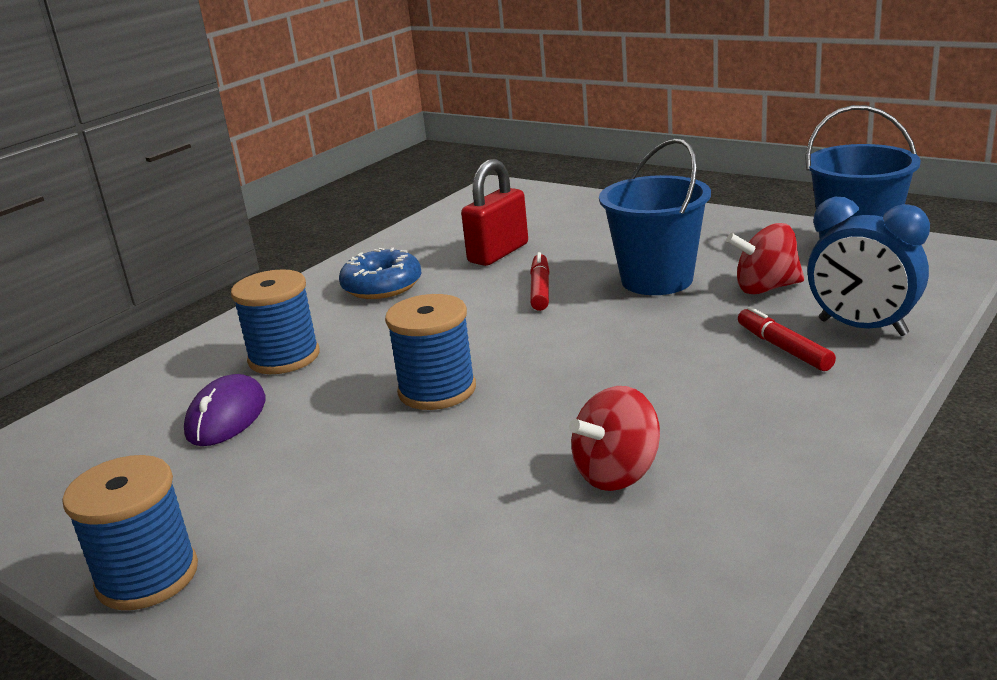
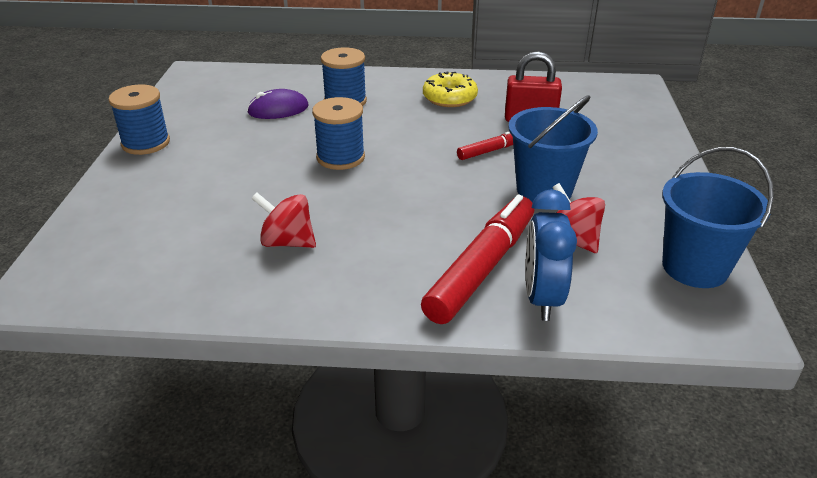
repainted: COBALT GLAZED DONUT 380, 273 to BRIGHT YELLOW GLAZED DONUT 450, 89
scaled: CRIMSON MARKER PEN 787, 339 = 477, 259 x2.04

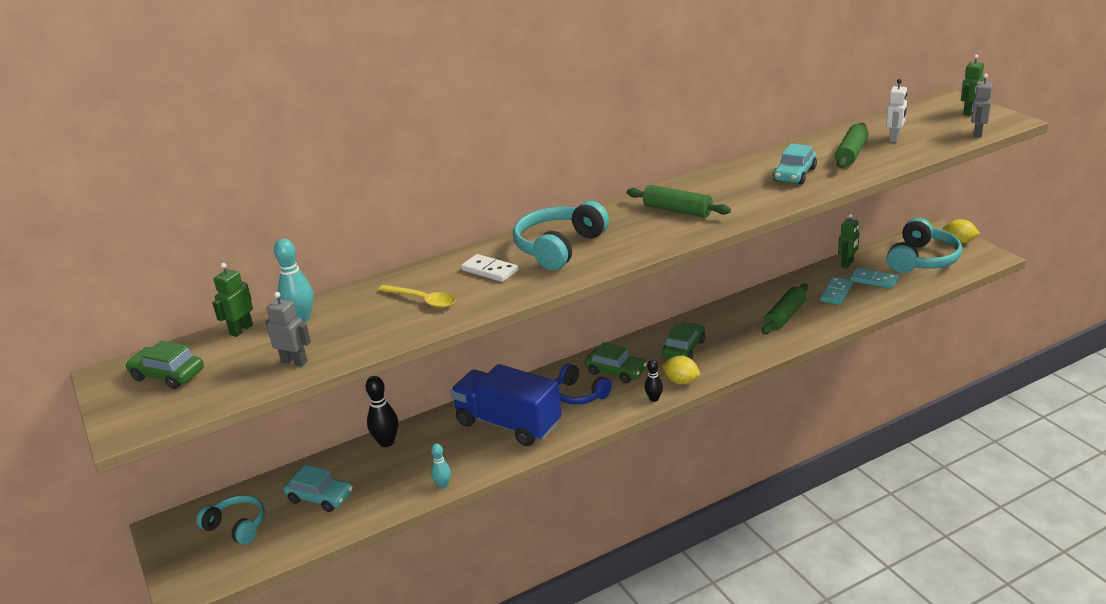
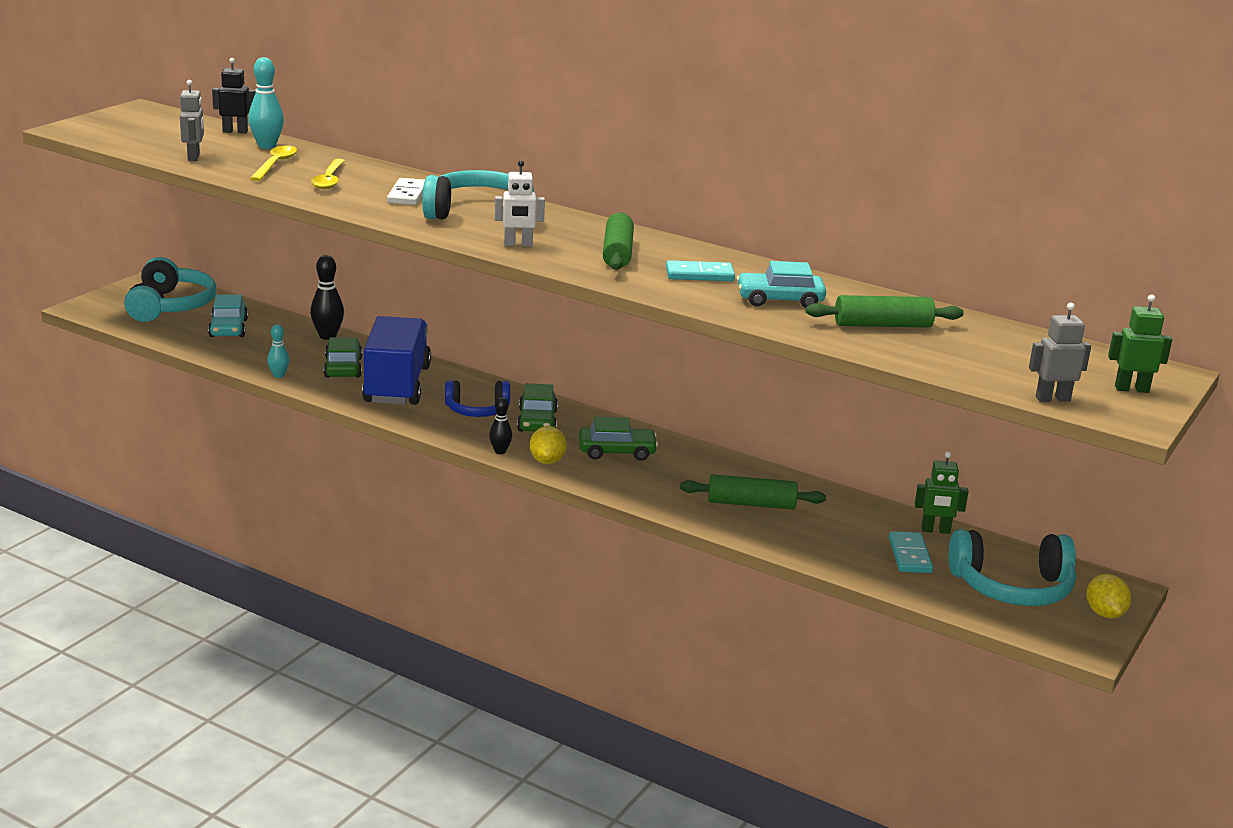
new: BRIGHT YELLOW SPOON 273, 163
shifted: PURE WHITE ROBOT FIGURE 896, 110 to 520, 203; TURQUOISE DOMINO PIECE 836, 291 to 700, 270; EMERALD CAR 165, 364 to 343, 357
repainted: EMERALD ROBOT FIGURE 232, 300 to EBONY ROBOT FIGURE 234, 96
rotated: COBALT OVER-EAR HEADPHONES 584, 384 = 477, 398 105 degrees counterclockwise
scaled: TURQUOISE OVER-EAR HEADPHONES 230, 520 = 170, 289 x1.56

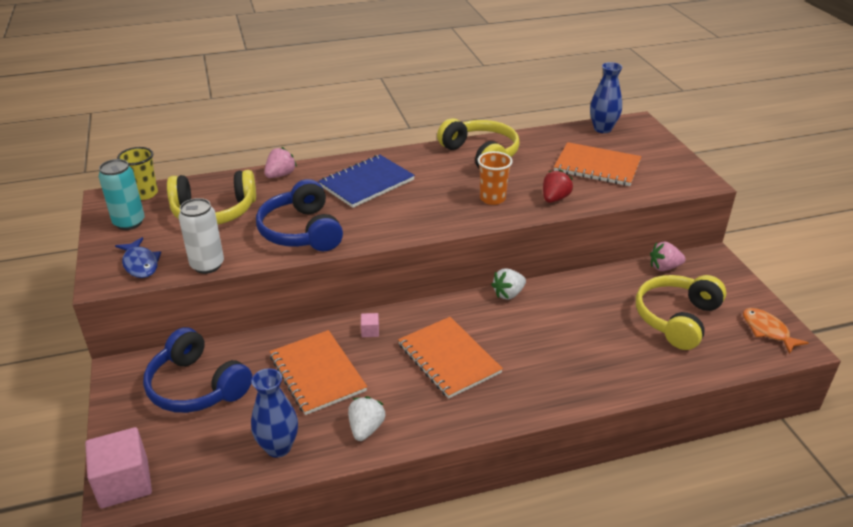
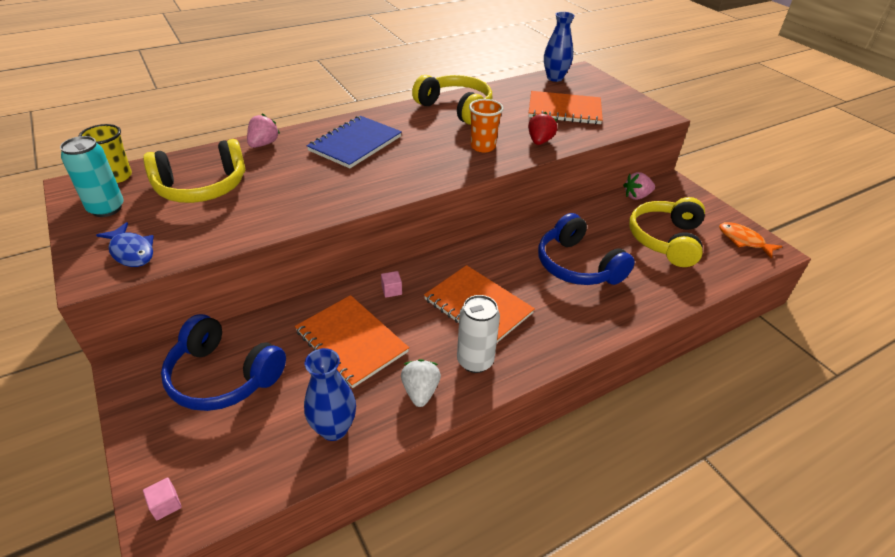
gone: PURE WHITE TOY STRAWBERRY 508, 284
shifted: COBALT OVER-EAR HEADPHONES 299, 215 to 586, 249; PURE WHITE CAN 201, 236 to 478, 334
scaled: PINK SOLID CUBE 118, 468 = 162, 499 x0.43

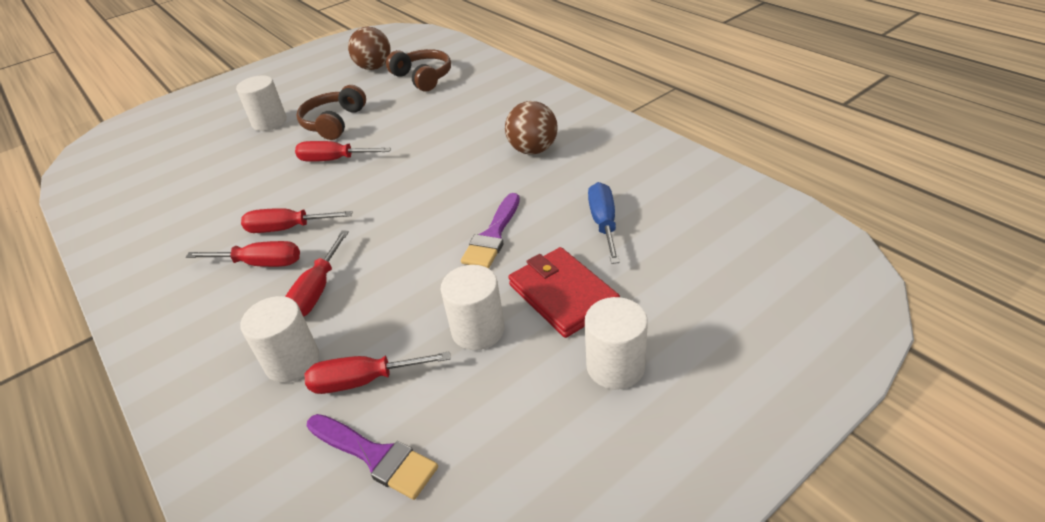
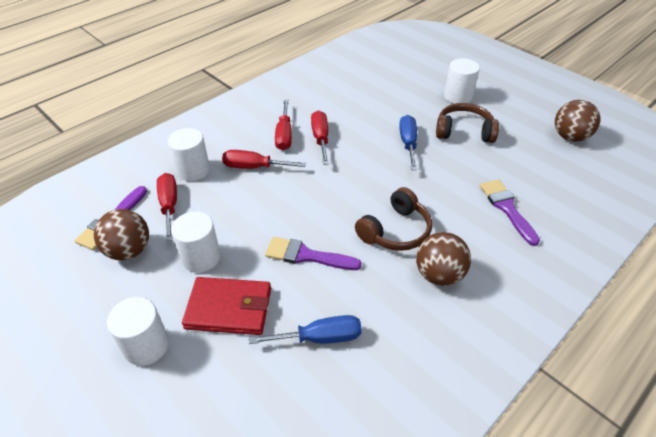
new: VIOLET PAINT BRUSH 510, 212; BROWN BALL 121, 234
shifted: BROWN OVER-EAR HEADPHONES 418, 70 to 393, 219
repainted: CRIMSON FLAT SCREWDRIVER 343, 151 to COBALT FLAT SCREWDRIVER 408, 142
rotated: CRIMSON WALLET 564, 292 = 226, 306 45 degrees clockwise

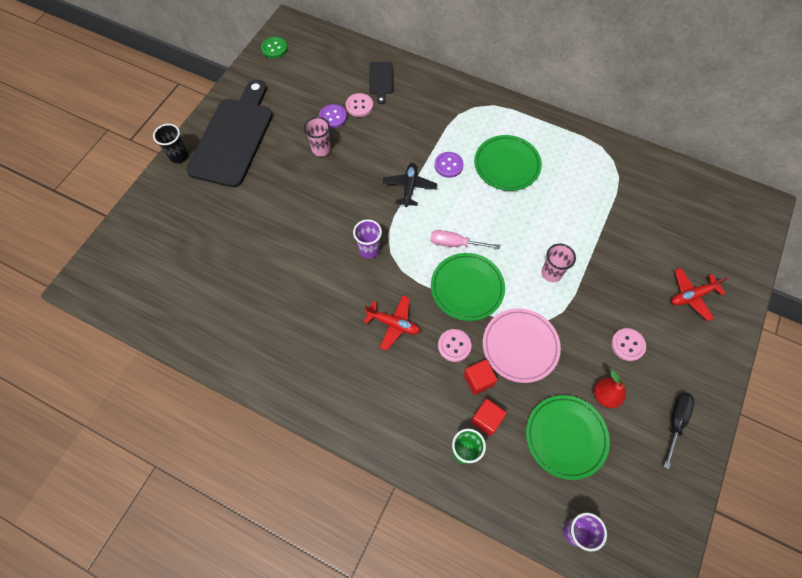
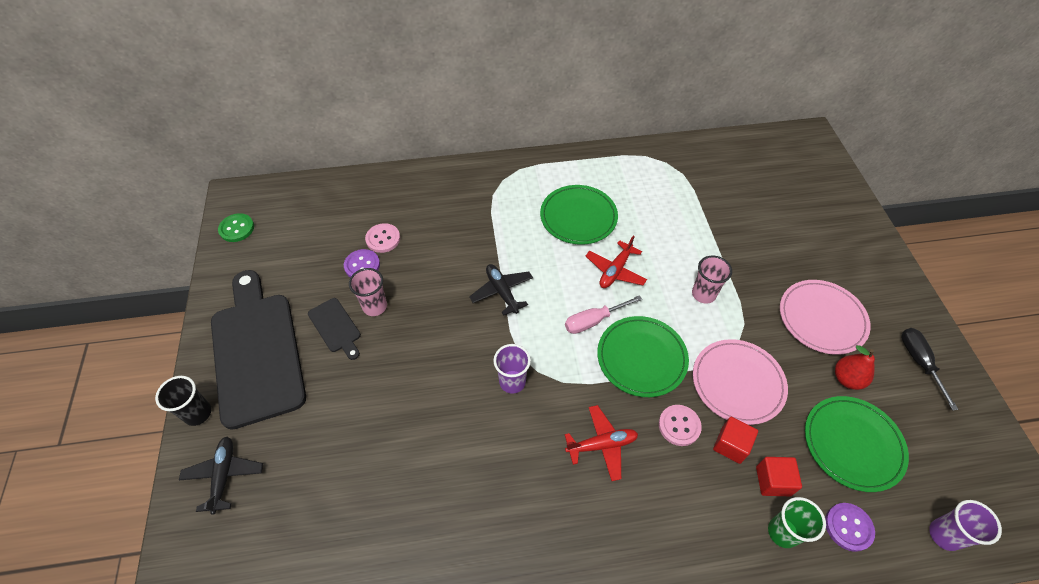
new: EBONY AEROPLANE 221, 476
shifted: EBONY CUTTING BOARD 381, 83 to 334, 329; VIOLET BUTTON 449, 165 to 850, 527; CRIMSON AEROPLANE 699, 294 to 616, 261
swapped: PINK BUTTON 628, 344 to PINK PLATE 825, 317

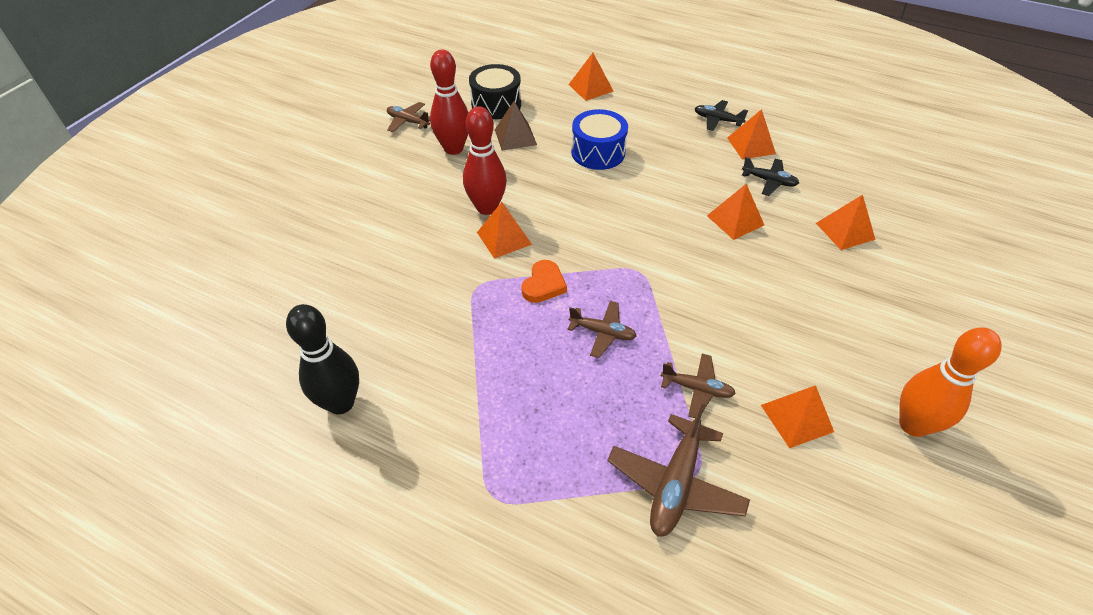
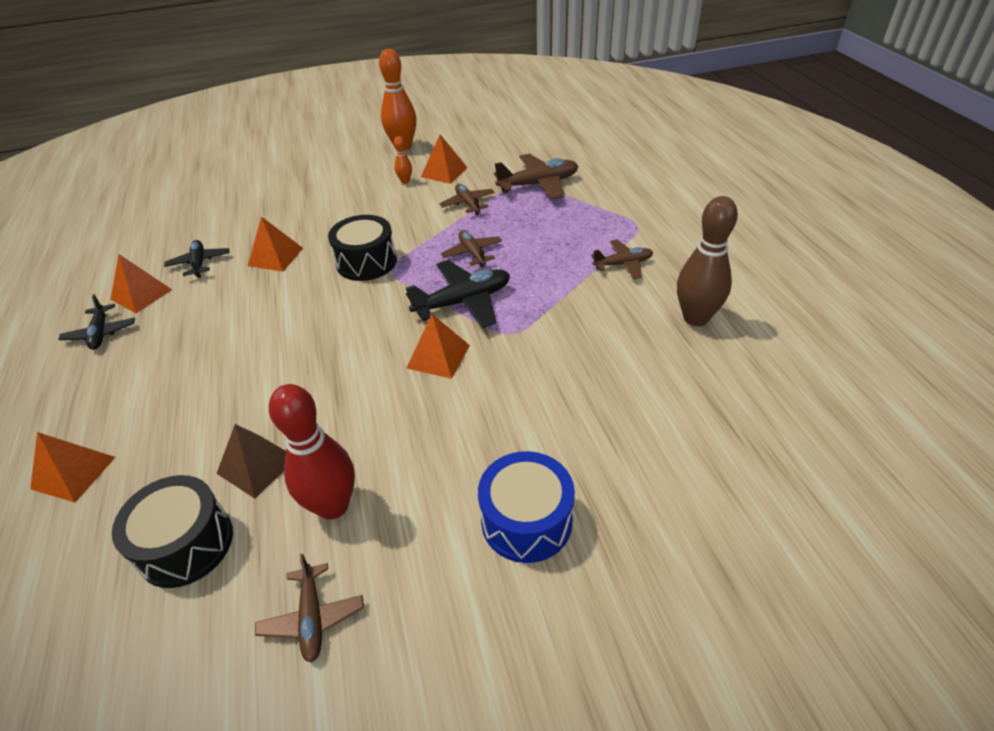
gone: CRIMSON BOWLING PIN 485, 161; ORANGE PYRAMID SHAPE 845, 222
new: ORANGE BOWLING PIN 403, 160; EBONY DRUM 362, 248; BROWN AEROPLANE 622, 259
shifted: COBALT DRUM 599, 139 to 526, 507
swapped: ORANGE HEART 544, 281 to EBONY AEROPLANE 458, 294
repainted: EBONY BOWLING PIN 322, 359 to BROWN BOWLING PIN 707, 261

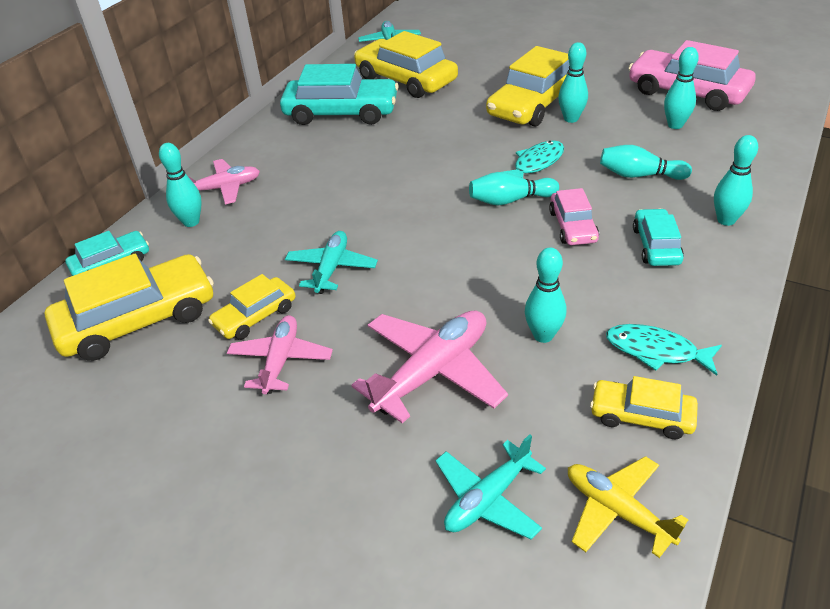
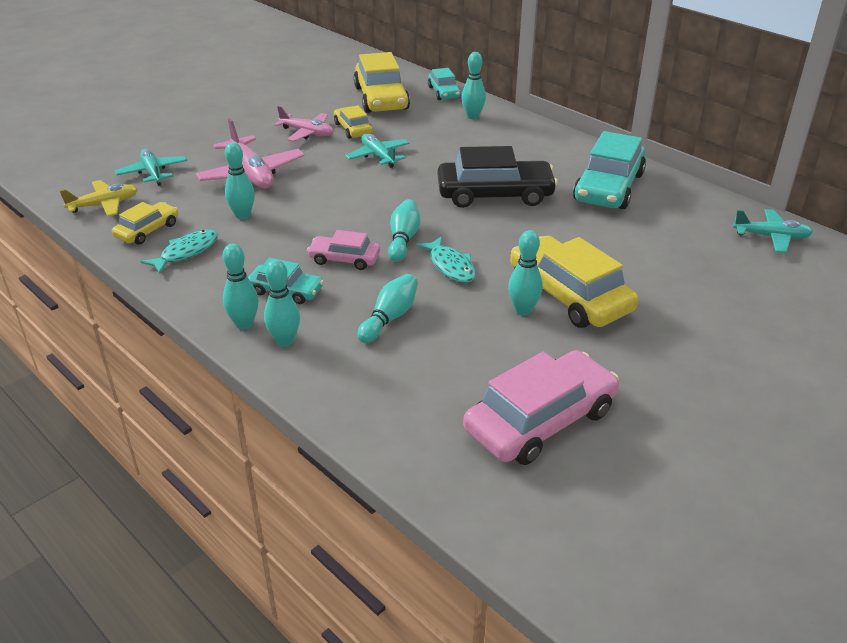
gone: BRIGHT YELLOW CAR 406, 64; PINK AEROPLANE 223, 181
new: EBONY CAR 498, 177
shifted: TURQUOISE BOWLING PIN 681, 88 to 241, 286
rotated: TURQUOISE AEROPLANE 331, 262 = 377, 150 150 degrees counterclockwise

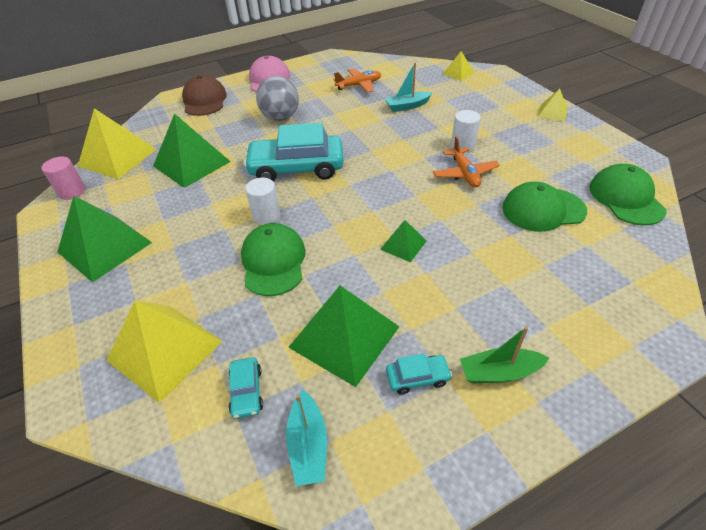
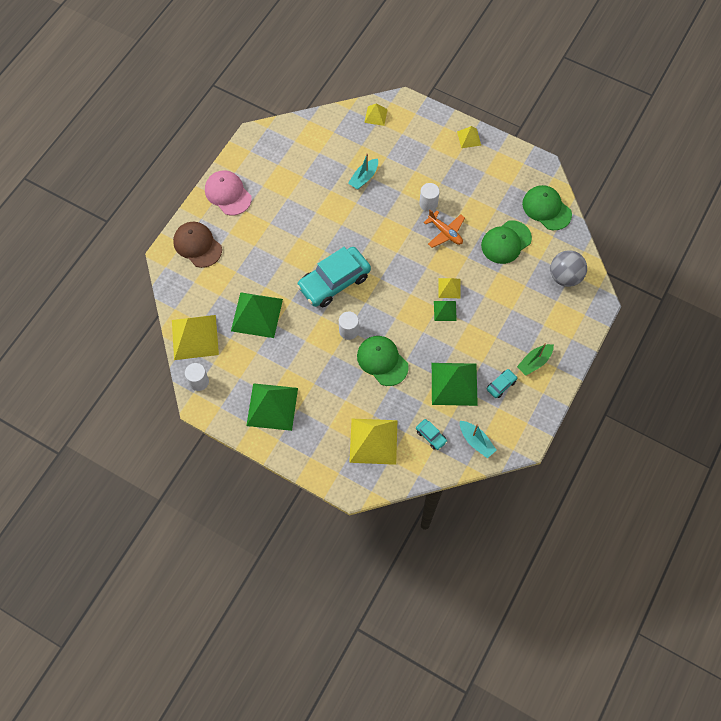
gone: ORANGE AEROPLANE 357, 80
new: BRIGHT YELLOW PYRAMID SHAPE 450, 288
shifted: ASH-GREY BALL 277, 98 to 568, 268
repainted: PINK SOLID CYLINDER 64, 178 to PURE WHITE SOLID CYLINDER 197, 377

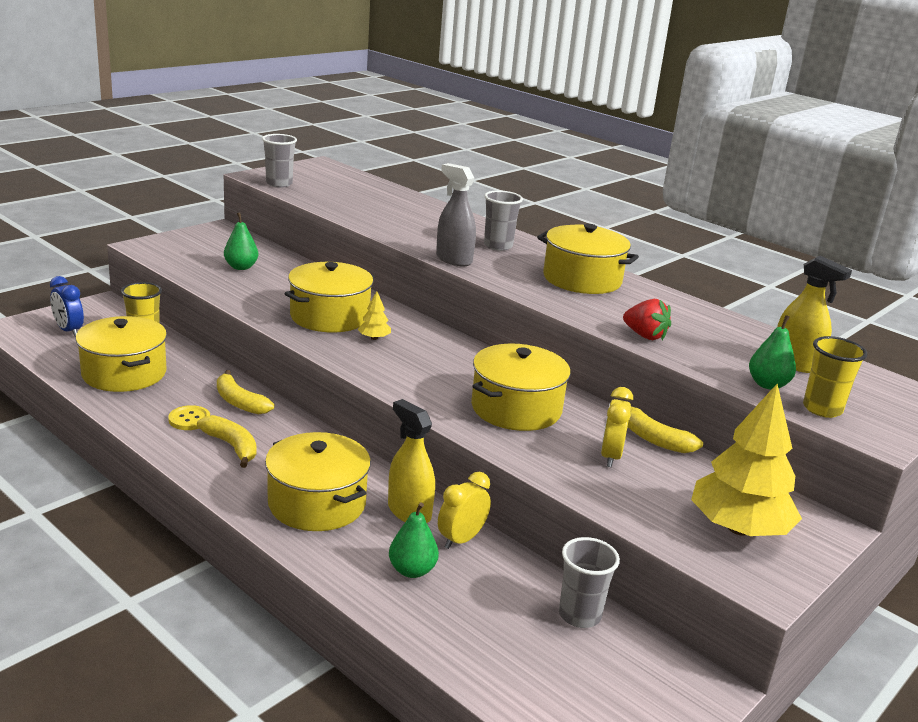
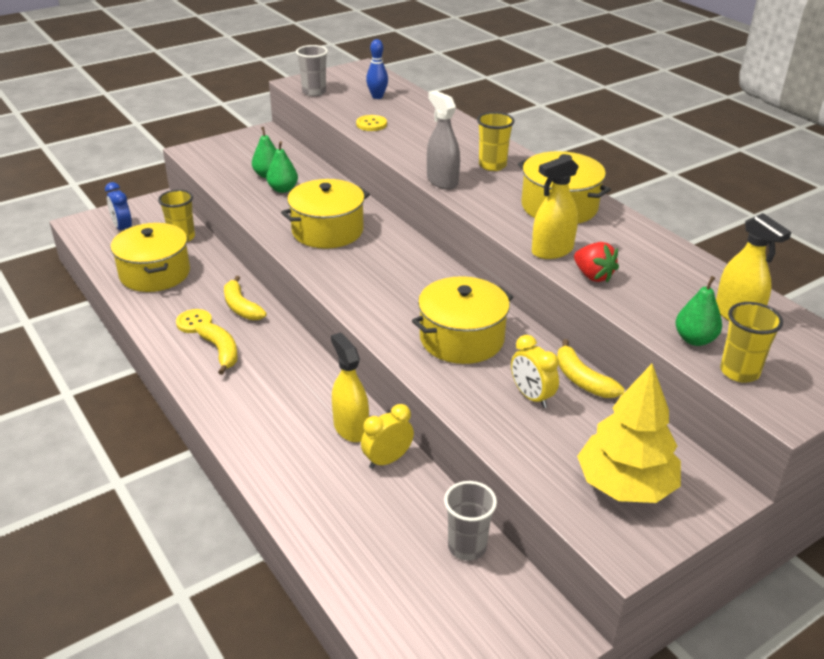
gone: BRIGHT YELLOW TOY TREE 374, 315; BRIGHT YELLOW POT 318, 481
new: COBALT BOWLING PIN 377, 69; BRIGHT YELLOW BUTTON 371, 123; BRIGHT YELLOW SPRAYER 555, 207
shifted: EMERALD TOY PEAR 414, 540 to 282, 167
repainted: ASH-GREY CUP 503, 220 to BRIGHT YELLOW CUP 495, 141
rotated: BRIGHT YELLOW ALARM CLOCK 617, 427 = 535, 371 60 degrees counterclockwise

